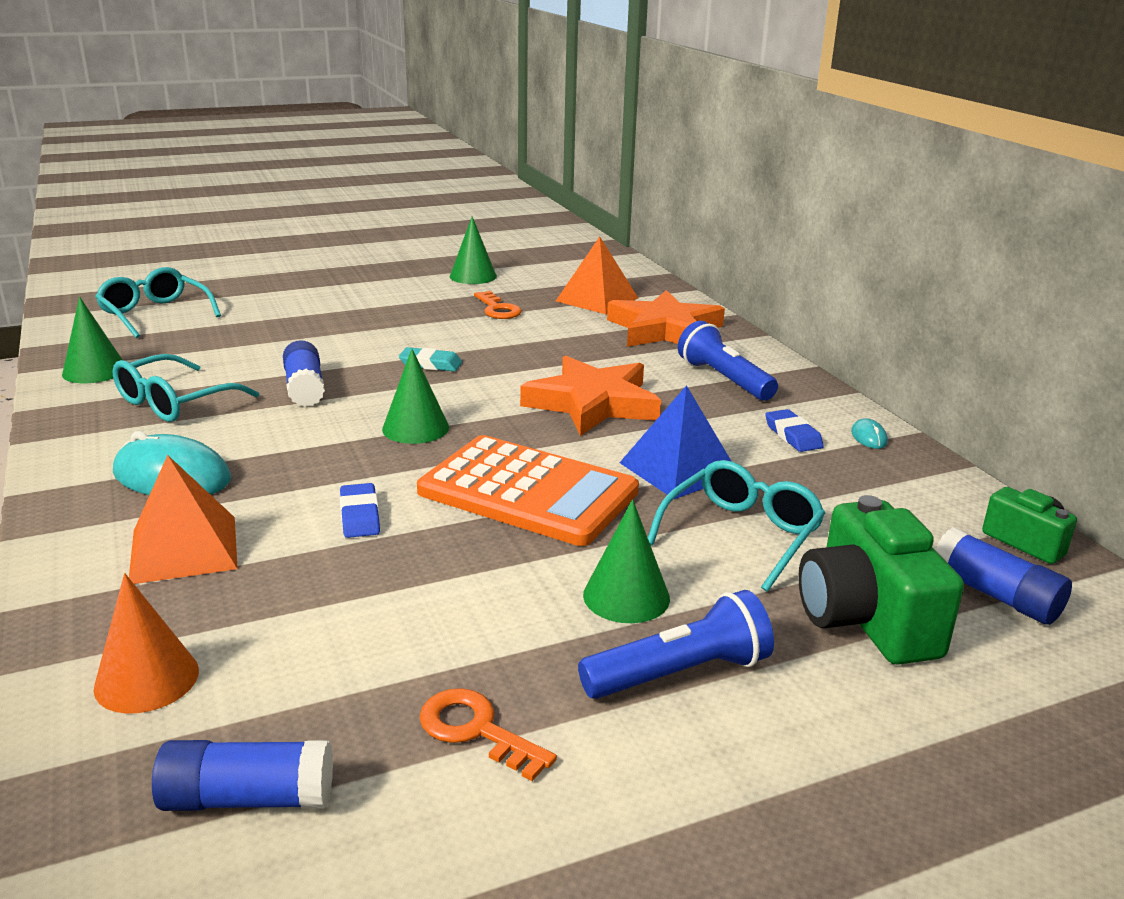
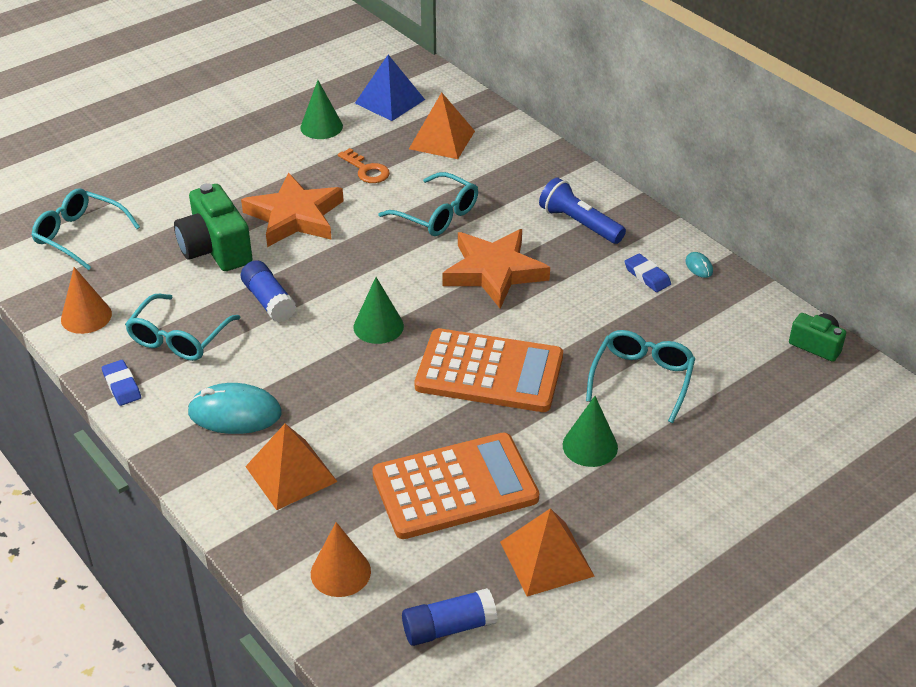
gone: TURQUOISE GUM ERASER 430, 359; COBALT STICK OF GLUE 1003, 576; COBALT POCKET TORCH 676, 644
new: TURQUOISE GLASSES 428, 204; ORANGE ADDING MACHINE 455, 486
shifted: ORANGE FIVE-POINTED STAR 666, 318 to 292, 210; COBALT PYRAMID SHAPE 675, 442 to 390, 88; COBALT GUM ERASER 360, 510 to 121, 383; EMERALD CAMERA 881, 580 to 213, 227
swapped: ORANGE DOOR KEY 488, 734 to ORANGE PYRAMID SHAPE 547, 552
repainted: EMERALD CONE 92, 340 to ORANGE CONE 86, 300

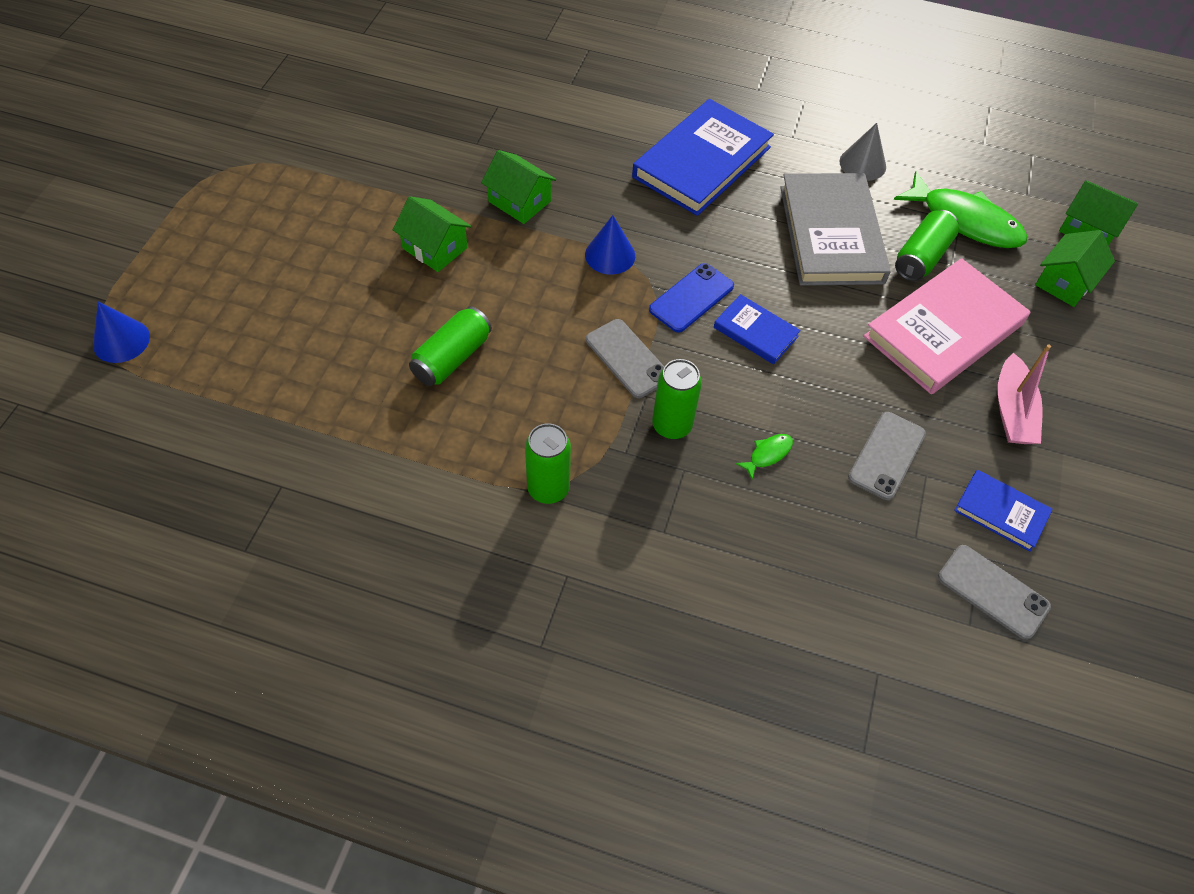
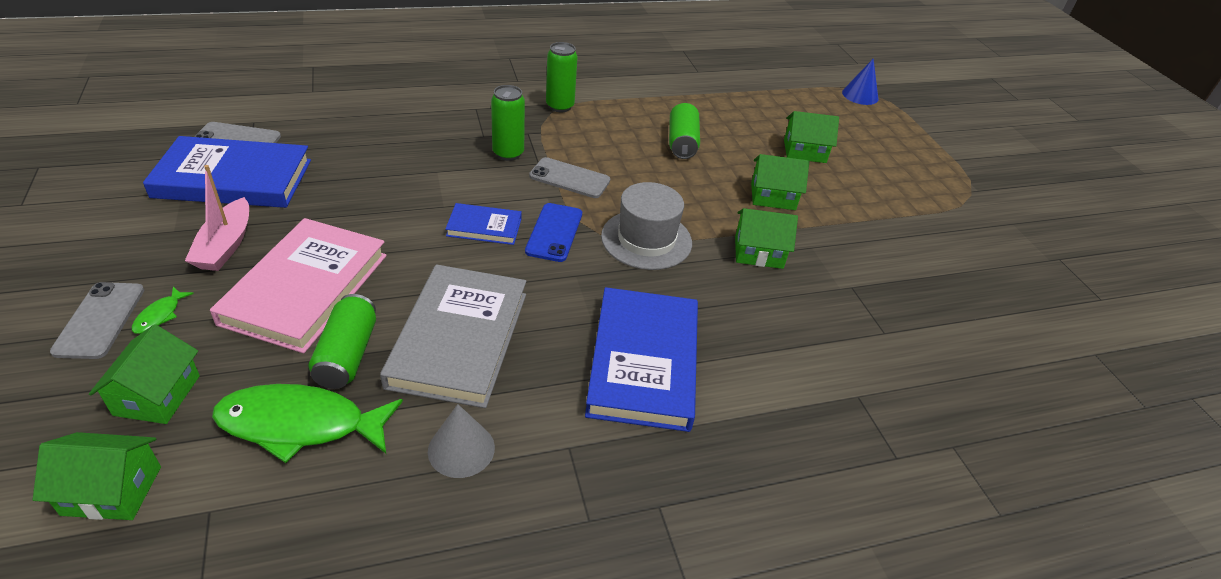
new: EMERALD TOY HOUSE 811, 137
shifted: ASH-GREY SMARTPHONE 887, 456 to 97, 320; EMERALD TOY FISH 764, 456 to 163, 310
swapped: COBALT CONE 610, 245 to ASH-GREY TOP HAT 646, 226
rotated: ASH-GREY BOOK 835, 229 = 453, 336 45 degrees clockwise; PINK TOY BOAT 1024, 394 = 217, 218 150 degrees counterclockwise
scaled: COBALT BOOK 1003, 511 = 227, 172 x1.97

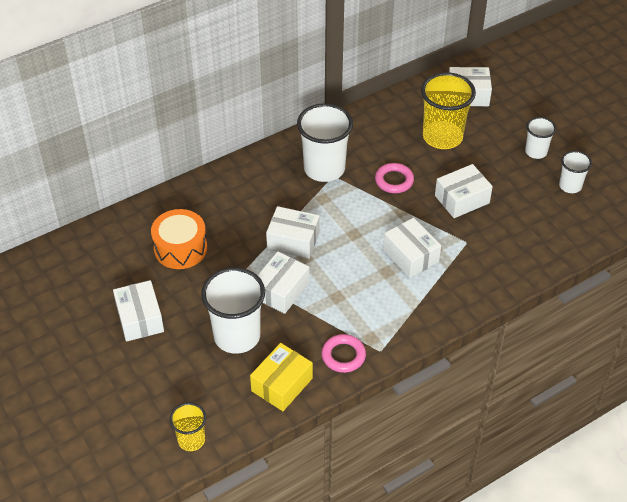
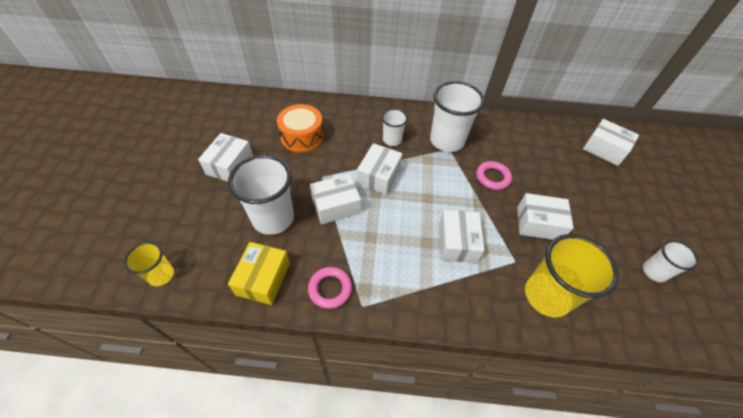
shifted: BRIGHT YELLOW CUP 448, 110 to 572, 275; PURE WHITE CUP 540, 138 to 394, 127
rotated: PURE WHITE PARCEL 293, 232 = 380, 169 60 degrees clockwise; BRIGHT YELLOW PARCEL 281, 377 = 259, 273 60 degrees counterclockwise

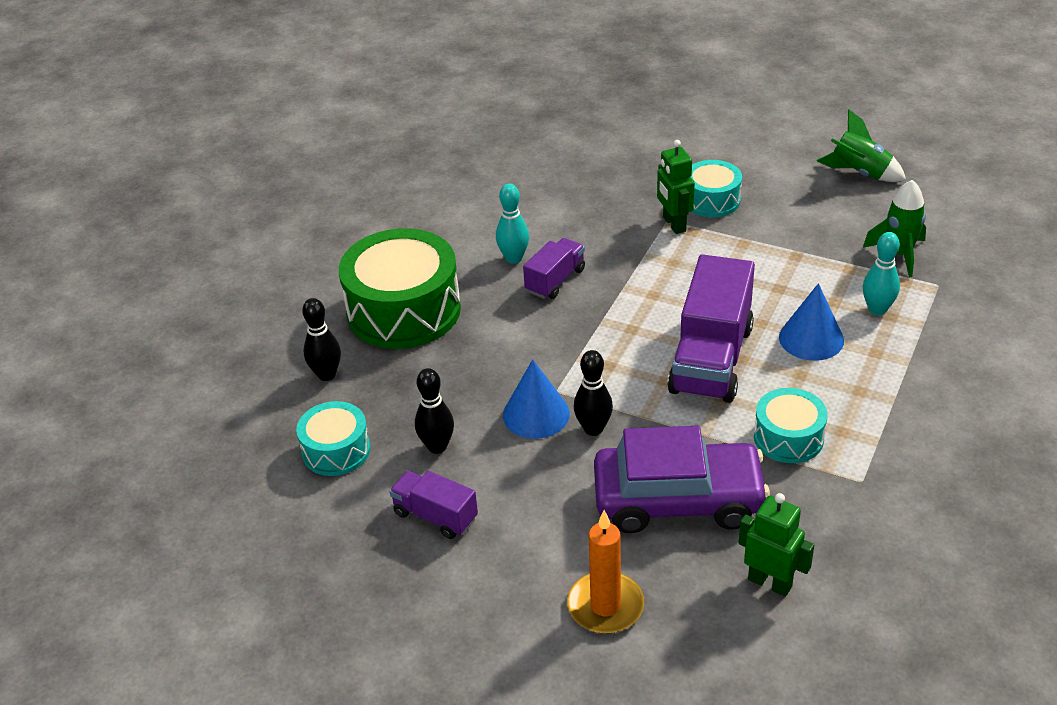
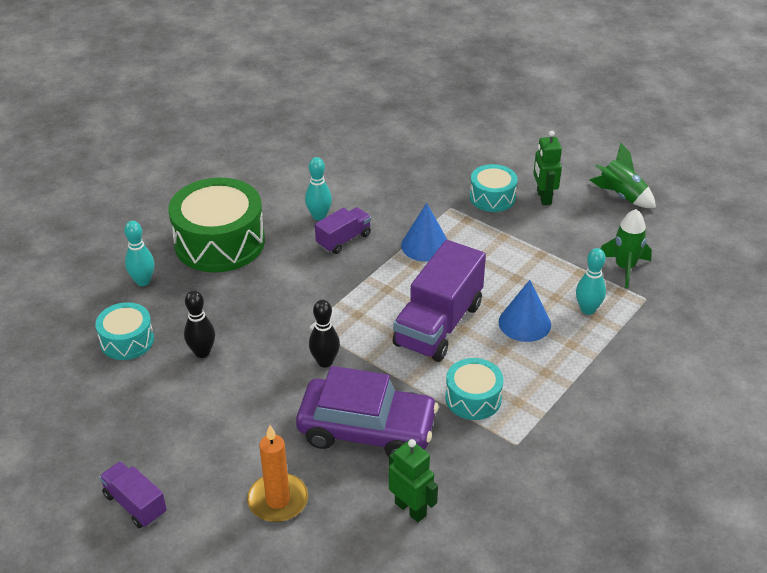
shifted: EMERALD ROBOT FIGURE 676, 187 to 547, 168; COBALT CONE 536, 399 to 424, 232; VIOLET LORRY 433, 505 to 133, 494
repainted: EBONY BOWLING PIN 321, 339 to TURQUOISE BOWLING PIN 139, 253

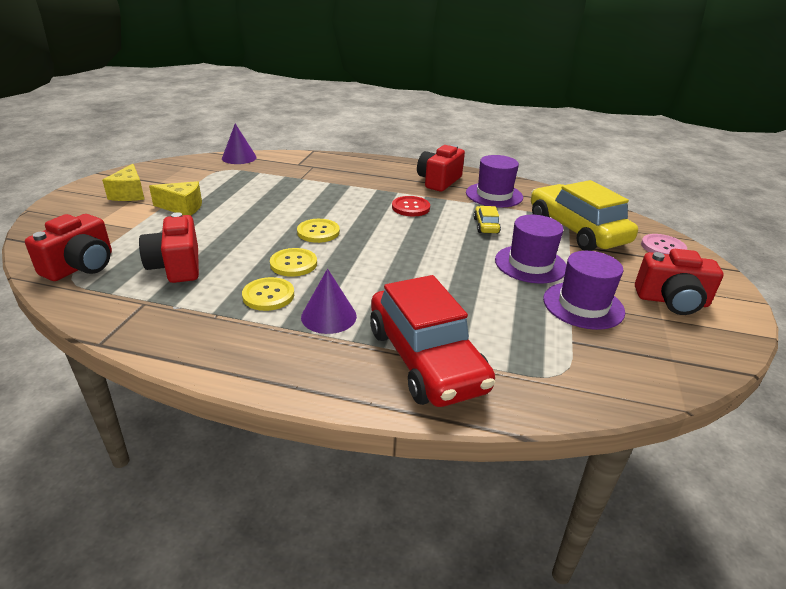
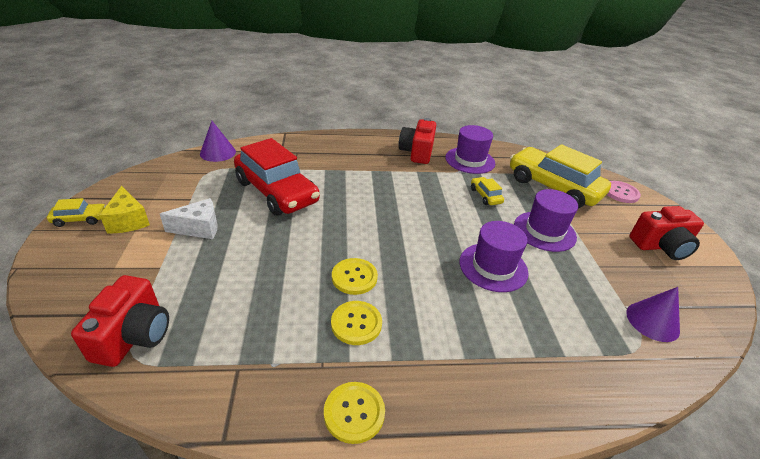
gone: CRIMSON BUTTON 411, 206; CRIMSON CAMERA 169, 247
new: BRIGHT YELLOW CAR 76, 212
shifted: BRIGHT YELLOW BUTTON 318, 231 to 354, 413; VIOLET TOP HAT 584, 290 to 494, 256; VIOLET CONE 329, 301 to 653, 314; CRIMSON CAR 432, 341 to 277, 177
repainted: BRIGHT YELLOW CHEESE 175, 198 to PURE WHITE CHEESE 189, 218

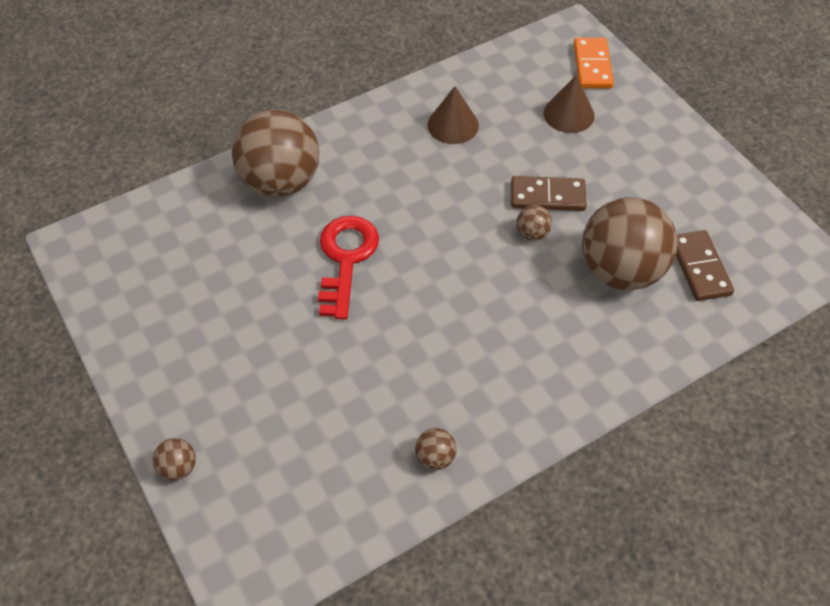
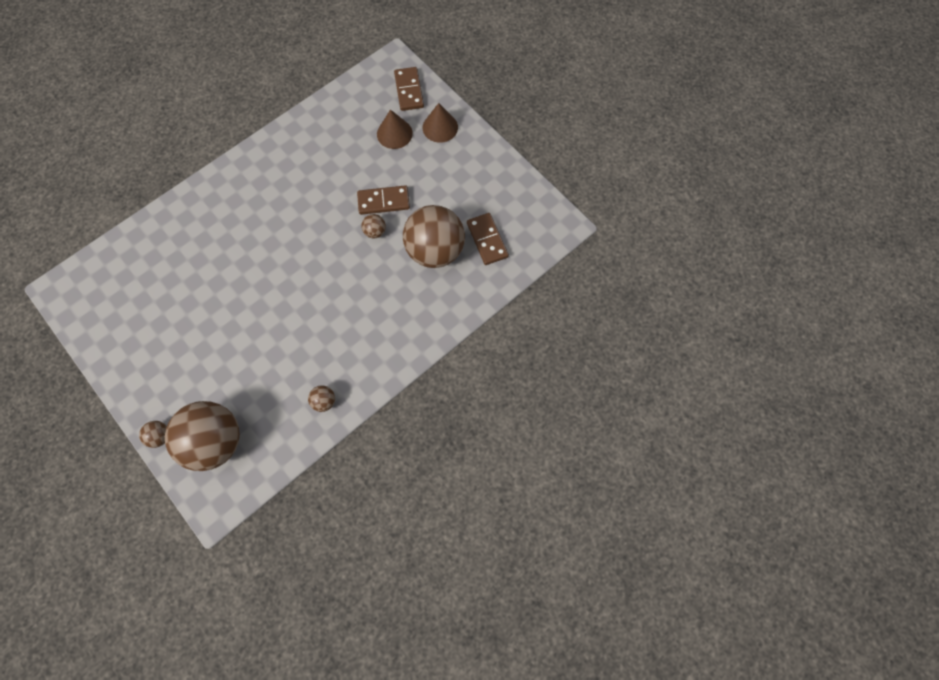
gone: CRIMSON DOOR KEY 348, 268
shifted: BROWN CONE 453, 115 to 440, 123; BROWN BALL 275, 153 to 202, 436
repainted: ORANGE DOMINO PIECE 594, 63 to BROWN DOMINO PIECE 409, 89

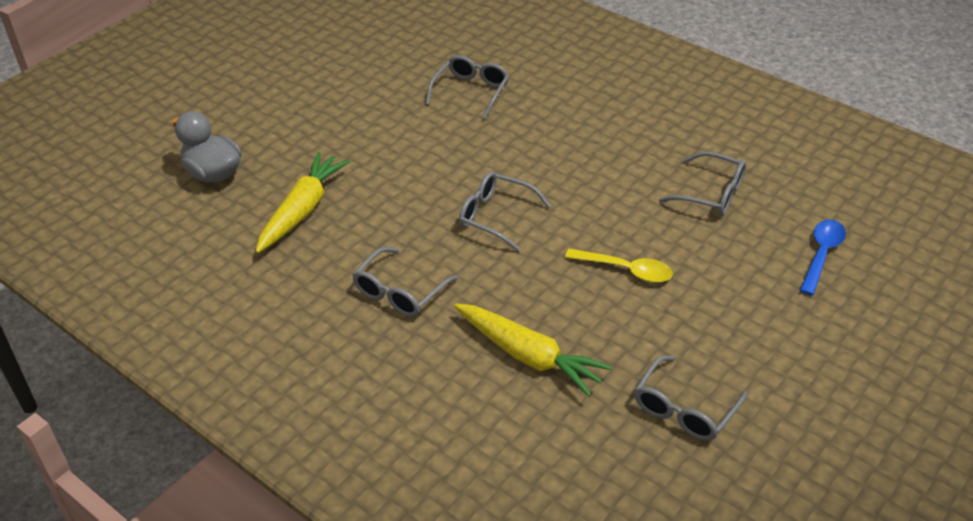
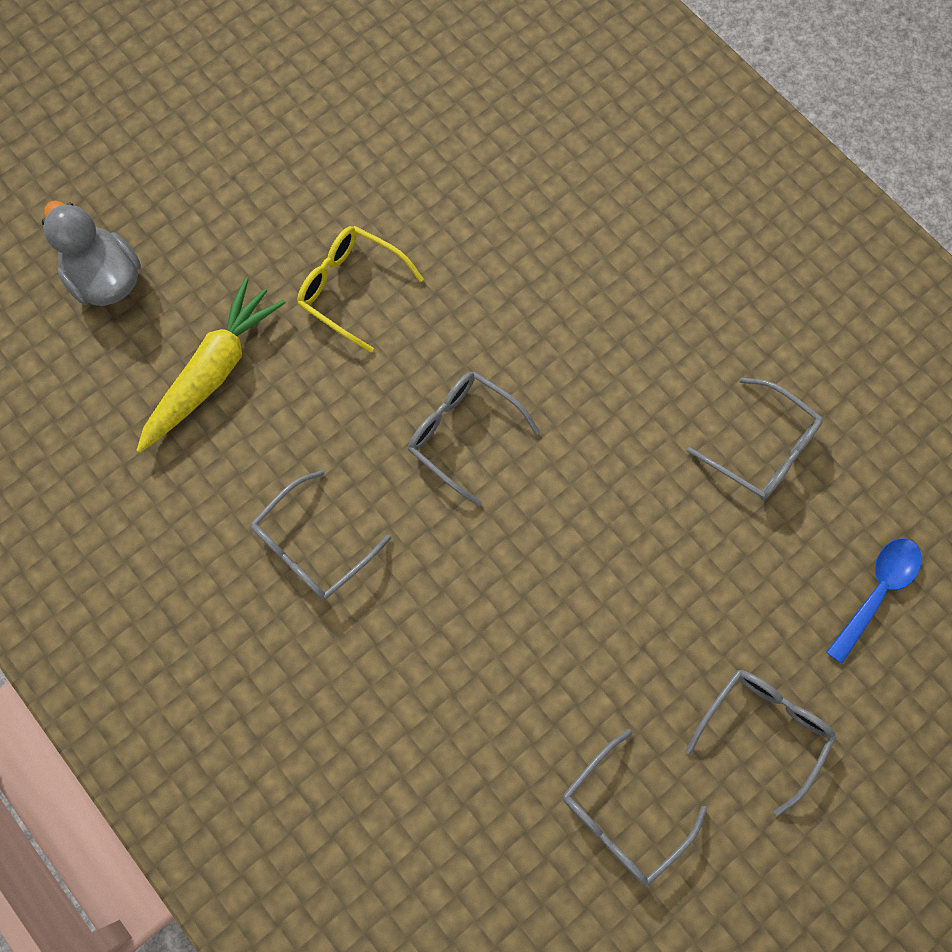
gone: BRIGHT YELLOW SPOON 619, 266; BRIGHT YELLOW TOY CARROT 533, 350
new: BRIGHT YELLOW GLASSES 360, 289
shifted: ASH-GREY GLASSES 467, 87 to 760, 743

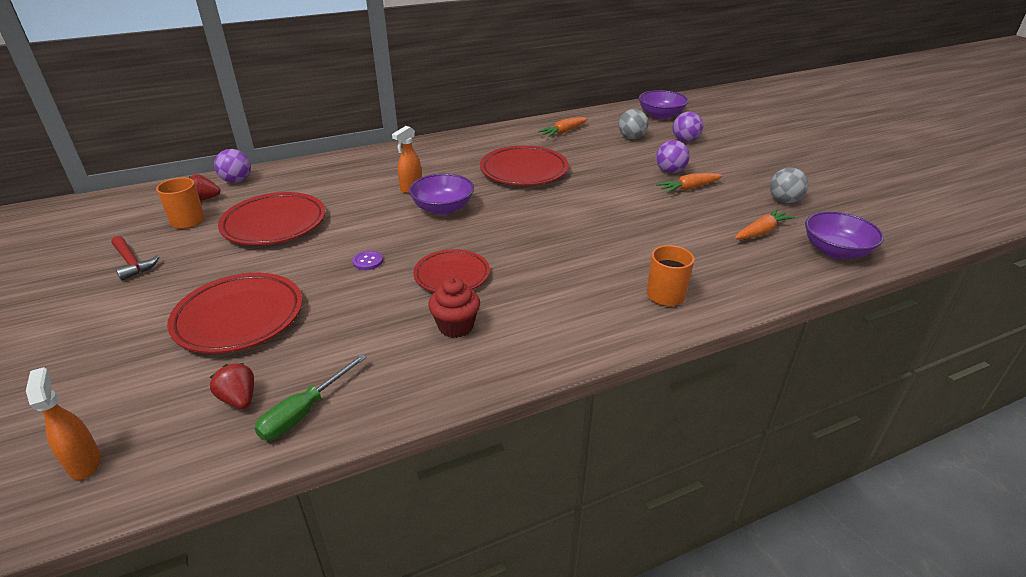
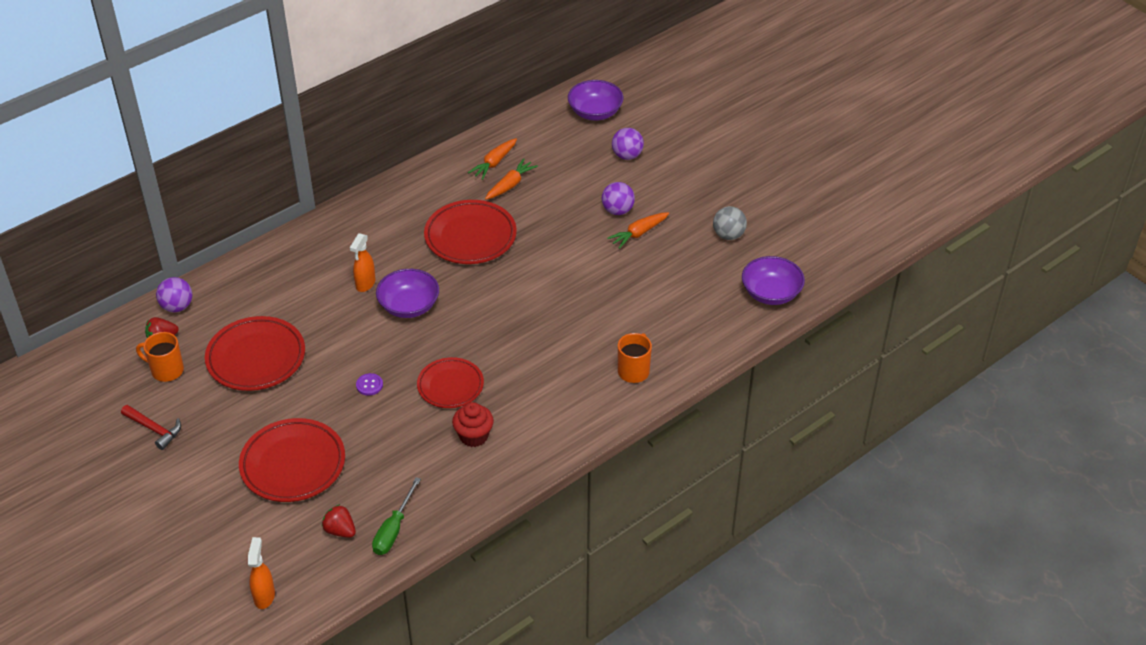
gone: ASH-GREY BALL 633, 124
shifted: ORANGE TOY CARROT 765, 224 to 511, 179
rotated: ORANGE SPRAYER 63, 423 = 261, 573 45 degrees clockwise

